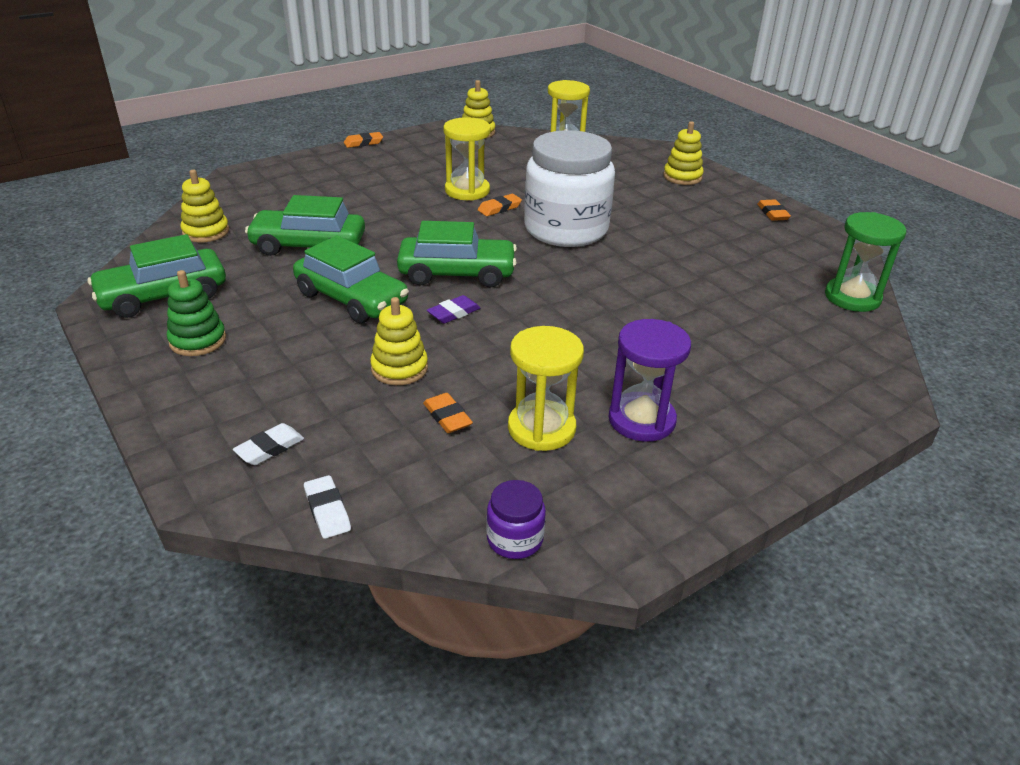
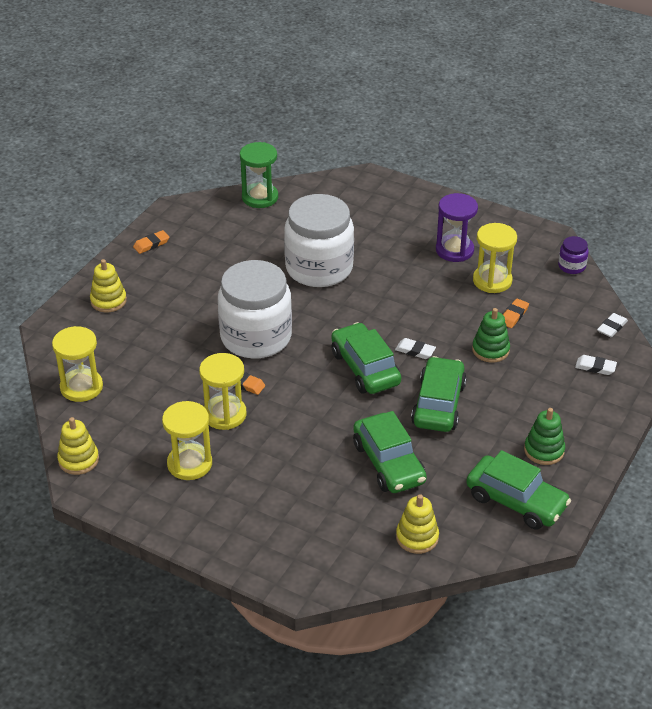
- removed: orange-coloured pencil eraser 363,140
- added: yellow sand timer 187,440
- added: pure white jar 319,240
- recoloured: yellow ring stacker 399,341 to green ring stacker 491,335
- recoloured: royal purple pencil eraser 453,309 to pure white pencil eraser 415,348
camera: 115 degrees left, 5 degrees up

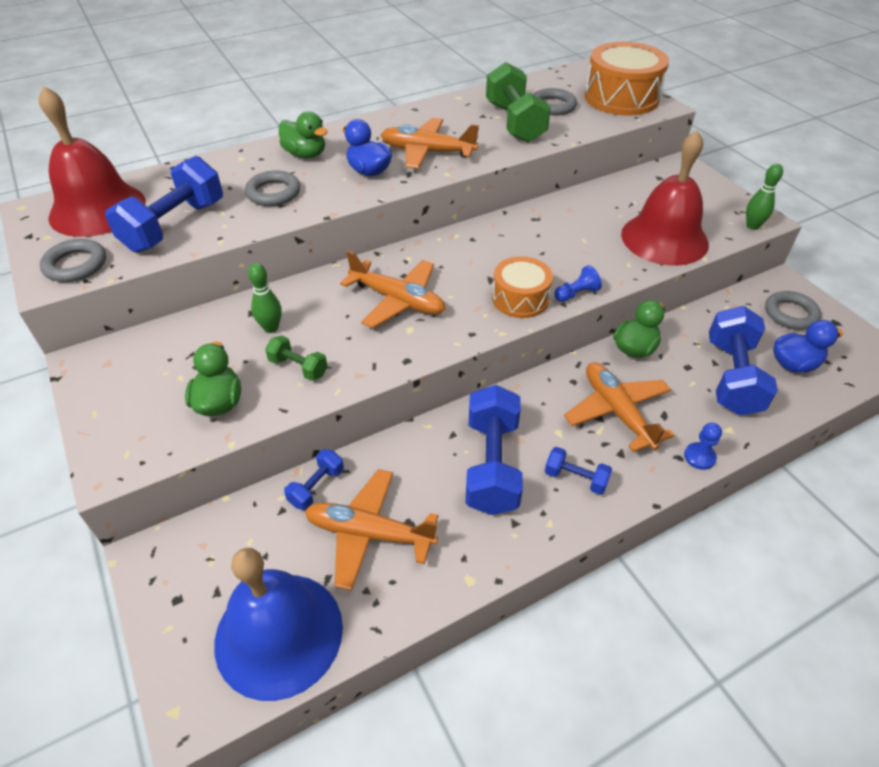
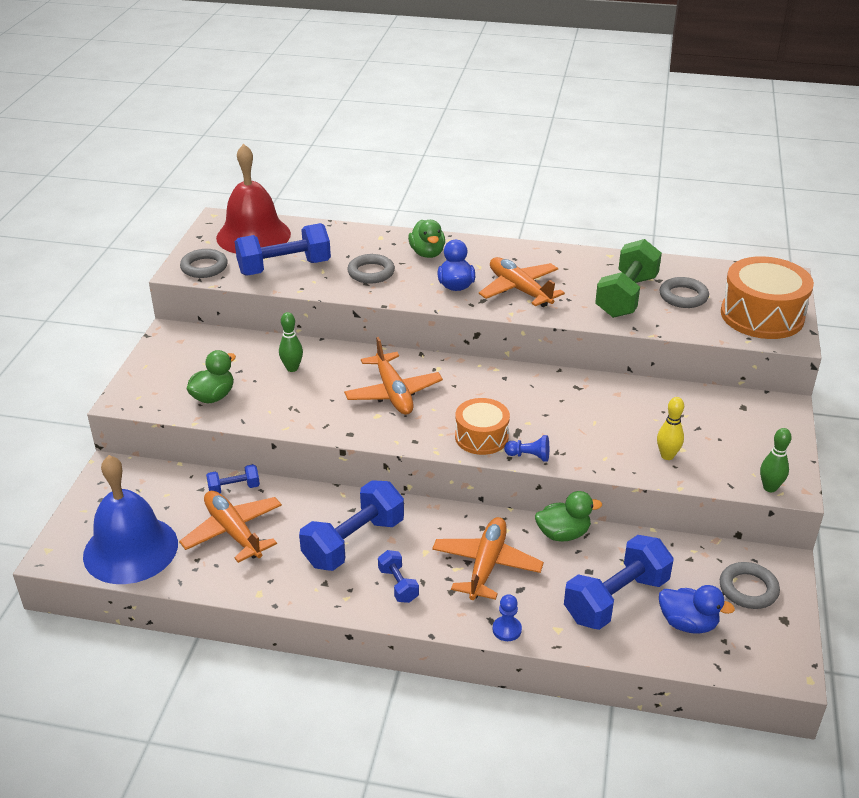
- removed: green dumbbell 296,358
- replaced: crimson bell 665,198 to yellow skittle 670,428
camera: 40 degrees right, 10 degrees down

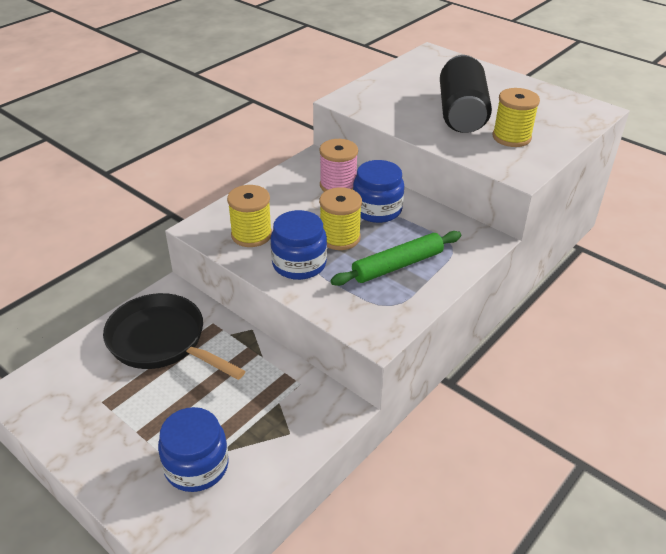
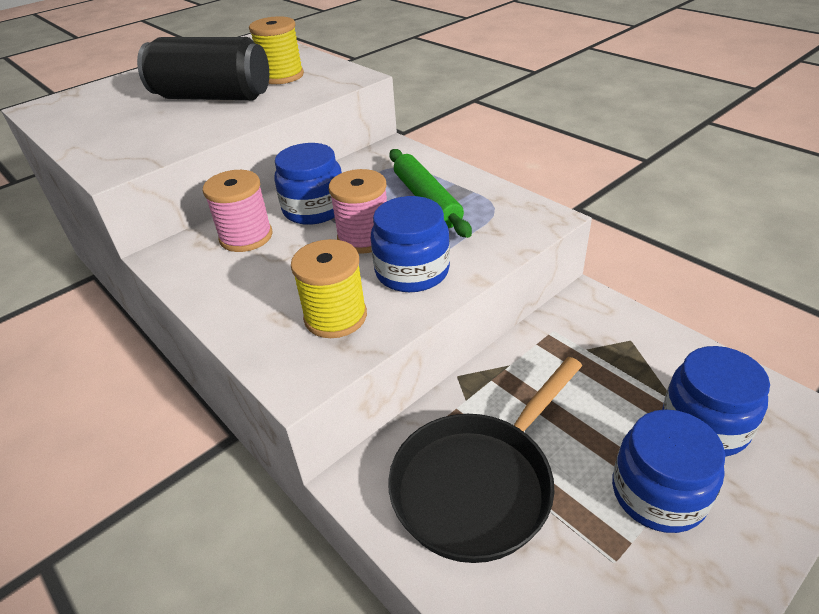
- added: cobalt jar 668,471
- recoloured: yellow bobbin 340,218 to rose-pink bobbin 358,211
camera: 80 degrees left, 0 degrees up

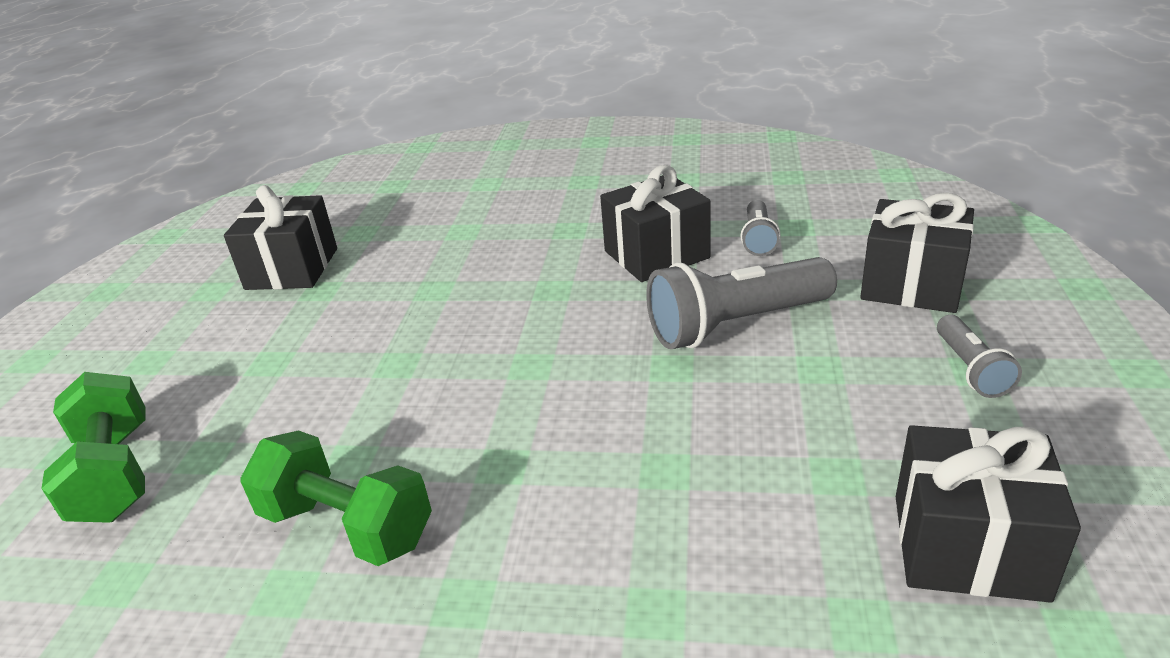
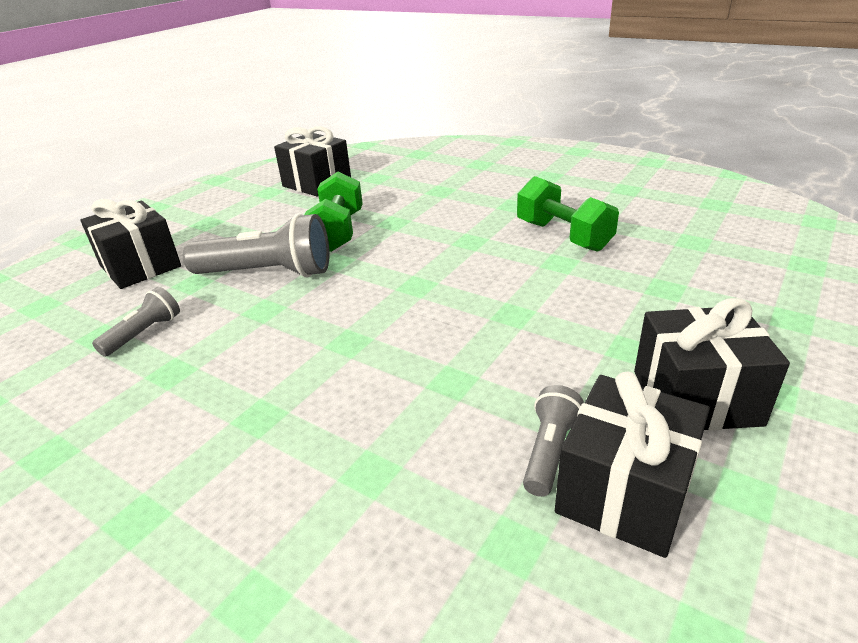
- moved: green dumbbell 93,447 to 333,211
- moved: jet-black wrapped gift 655,223 to 712,364
- moved: gray flashlight 979,356 to 553,441
camera: 155 degrees left, 0 degrees up

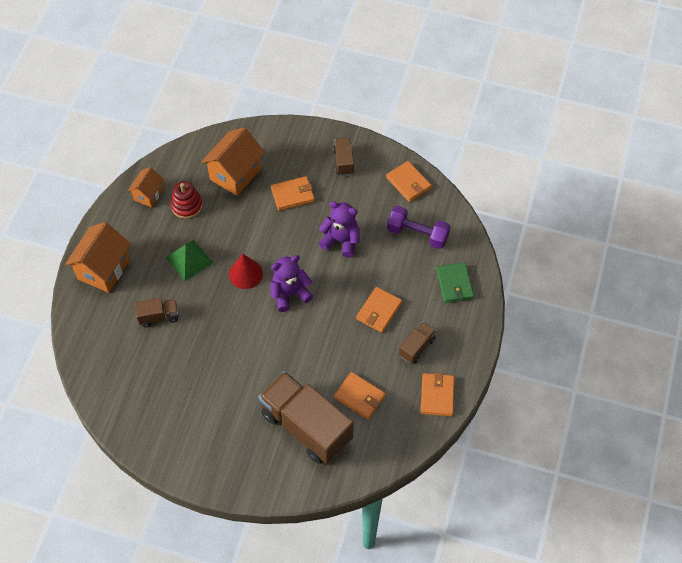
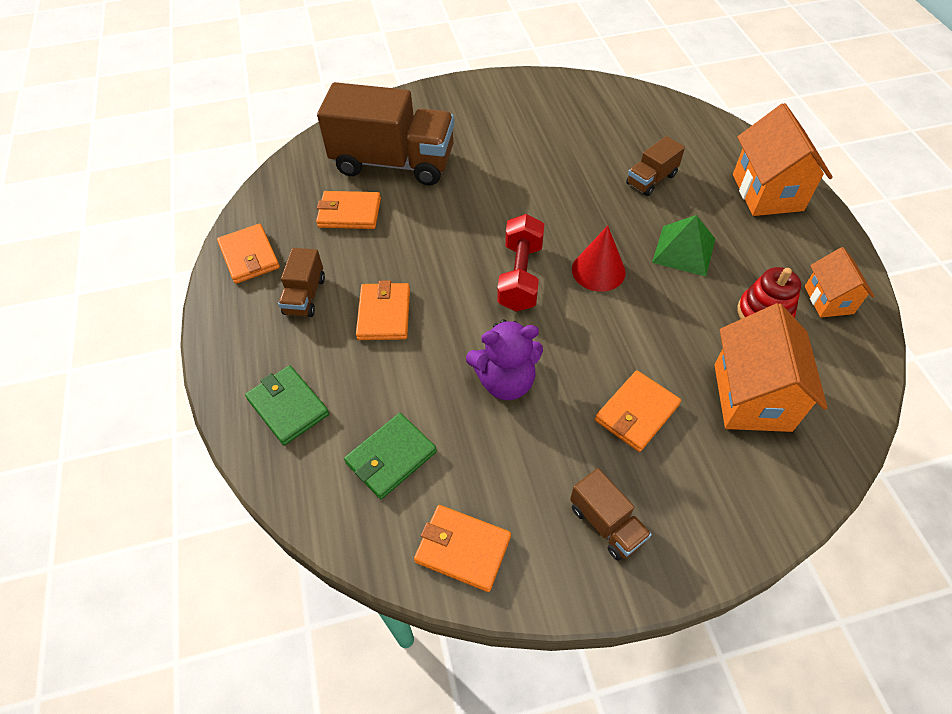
- replaced: royal purple teddy bear 292,283 to crimson dumbbell 520,263
- replaced: royal purple dumbbell 419,227 to green card wallet 390,456
camera: 150 degrees right, 5 degrees down

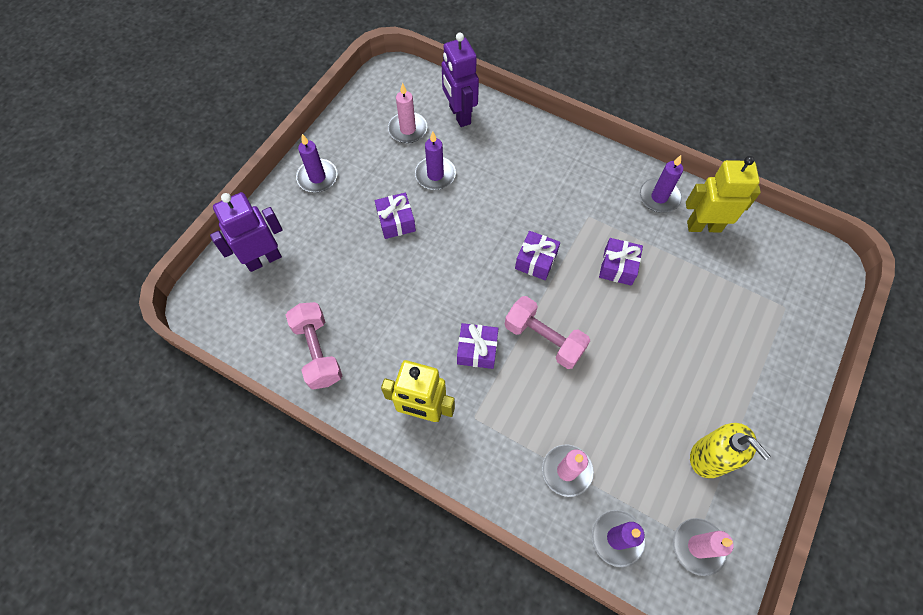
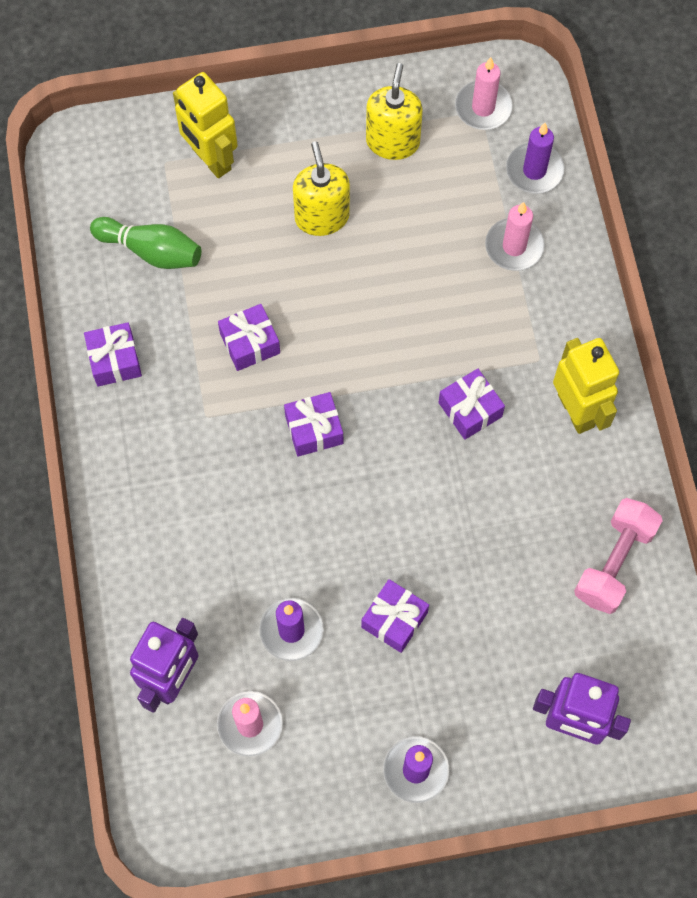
- removed: rose-pink dumbbell 547,332
- added: green skittle 146,243
- added: yellow pump bottle 321,188
- moved: yellow robot 723,194 to 205,125
- replaced: royal purple wax candle 661,184 to royal purple wrapped gift 113,354
camera: 130 degrees left, 5 degrees up

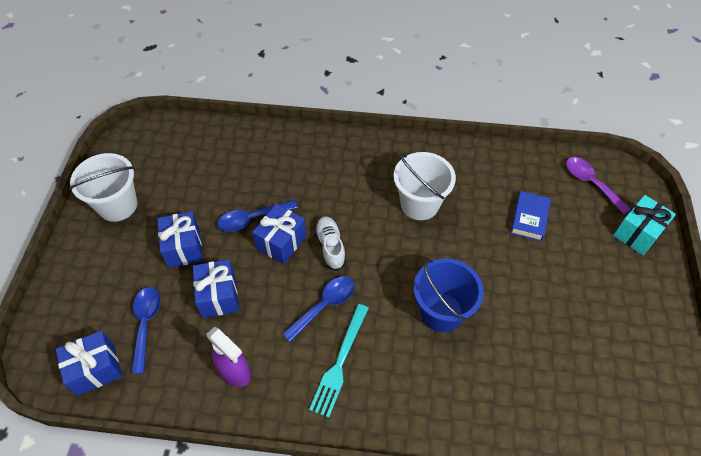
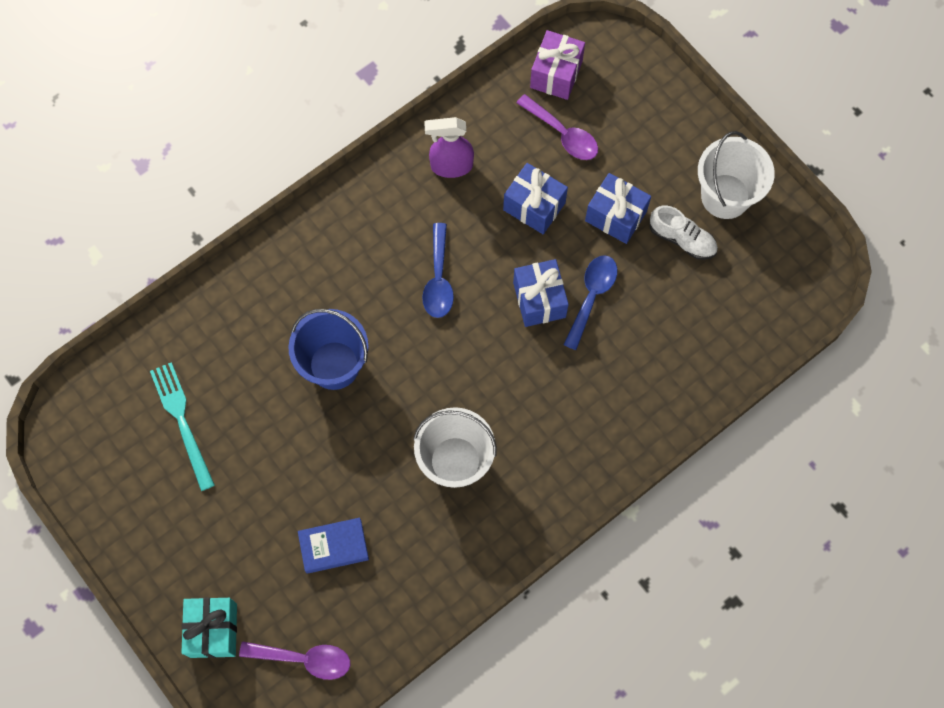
- moved: aqua fork 339,361 to 182,426
- moved: pure white lace-up shoe 330,244 to 684,232
- recoloured: cobalt wrapped gift 89,363 to royal purple wrapped gift 557,65
- recoloured: cobalt teaspoon 145,330 to royal purple teaspoon 557,127
- turned: cobalt book 531,216 = 333,546 75 degrees counterclockwise
camera: 135 degrees right, 15 degrees up

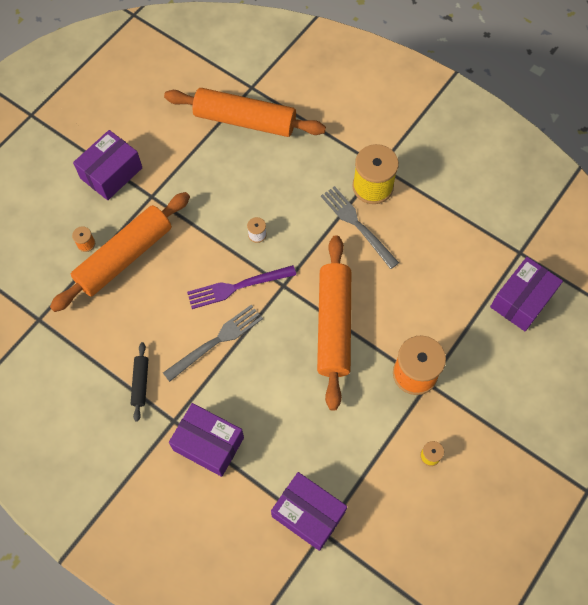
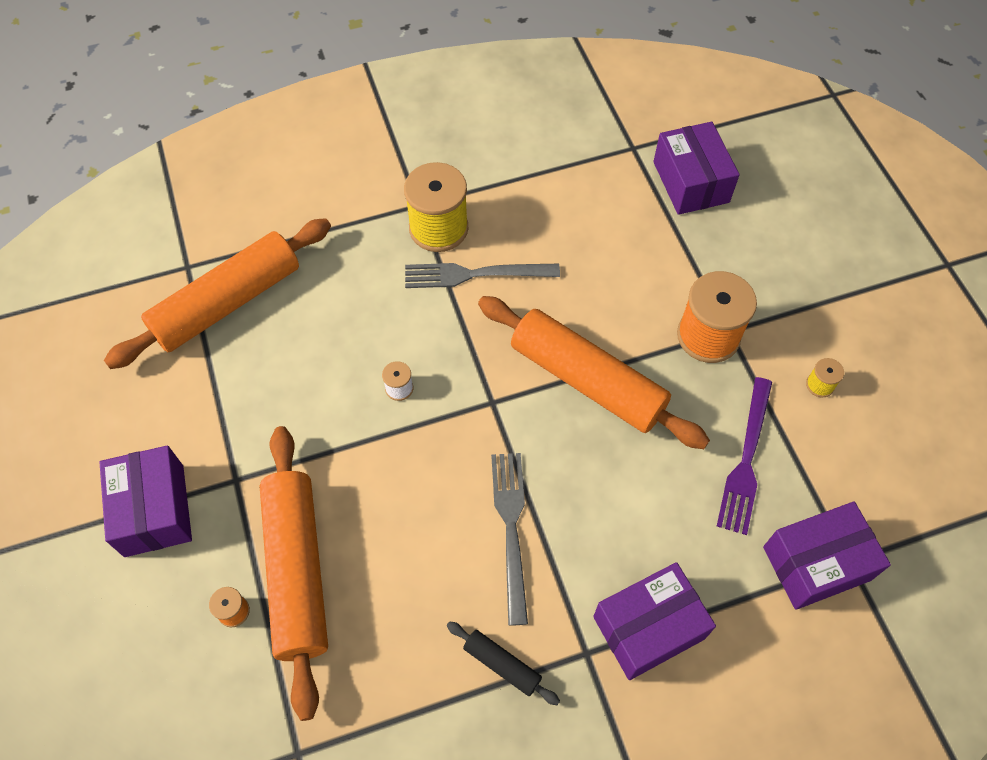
- moved: royal purple fork 241,287 to 744,456
camera: 55 degrees left, 5 degrees down

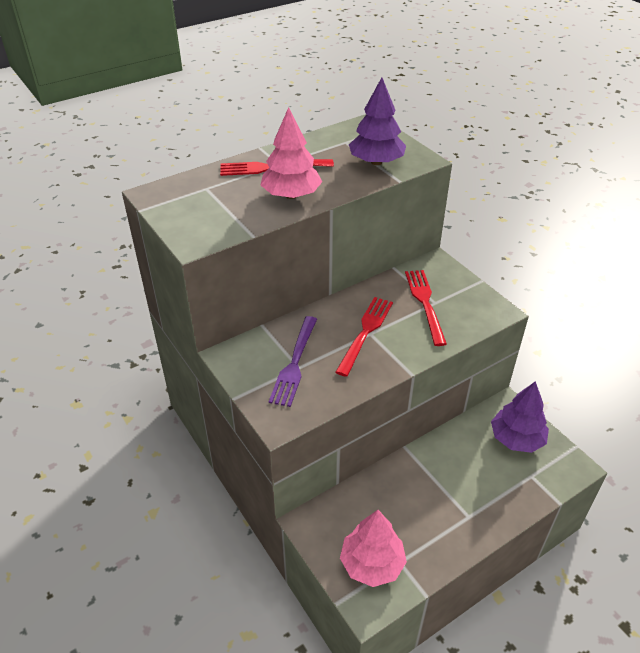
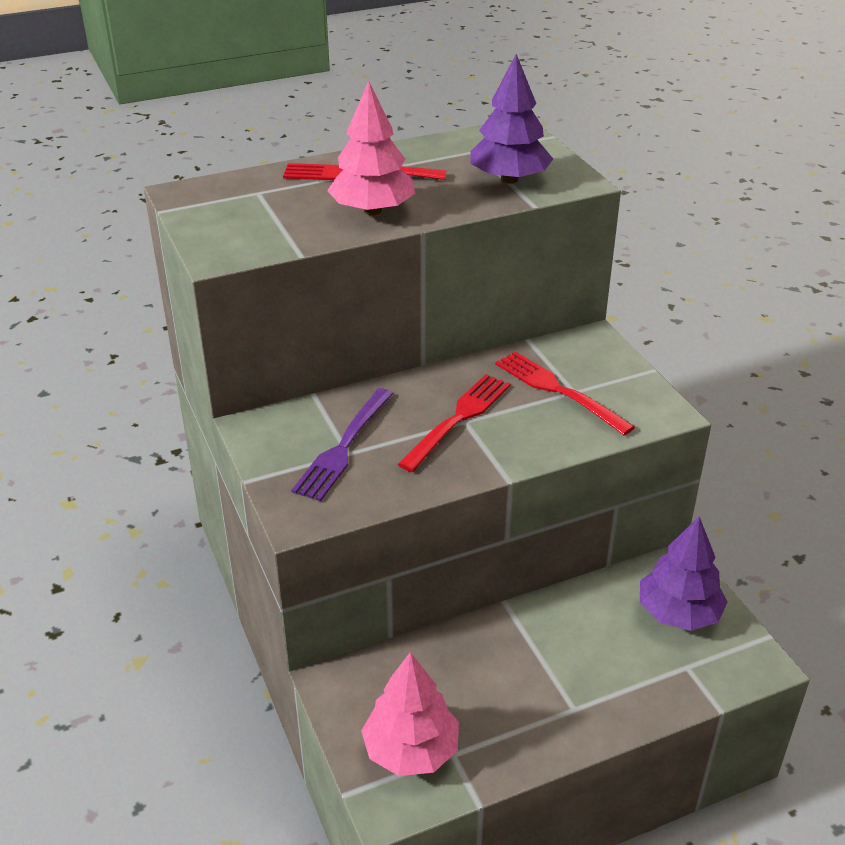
- turned: crimson fork 426,308 = 565,393 45 degrees counterclockwise
camera: 10 degrees right, 5 degrees down

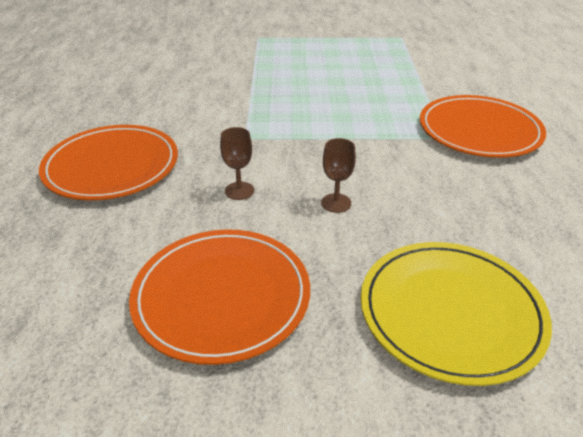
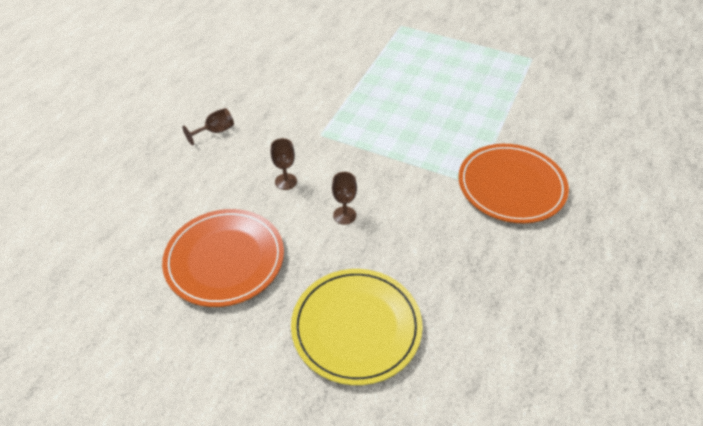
- replaced: orange-coloured dinner plate 108,162 to dark brown goblet 208,126
camera: 25 degrees right, 10 degrees up

